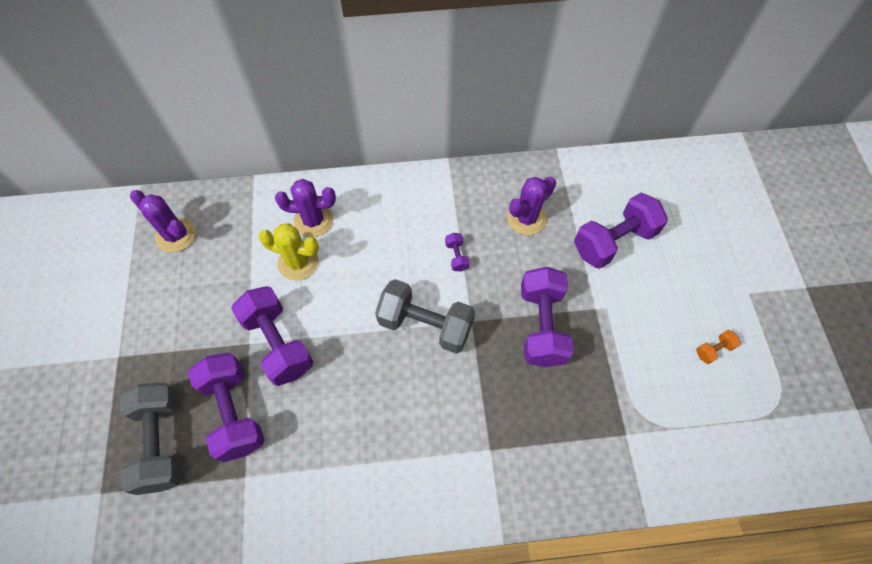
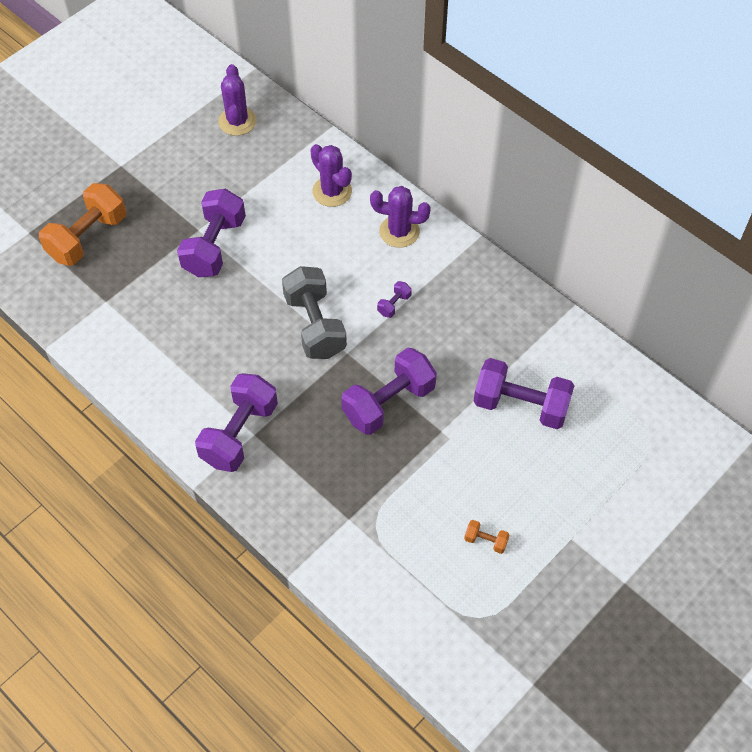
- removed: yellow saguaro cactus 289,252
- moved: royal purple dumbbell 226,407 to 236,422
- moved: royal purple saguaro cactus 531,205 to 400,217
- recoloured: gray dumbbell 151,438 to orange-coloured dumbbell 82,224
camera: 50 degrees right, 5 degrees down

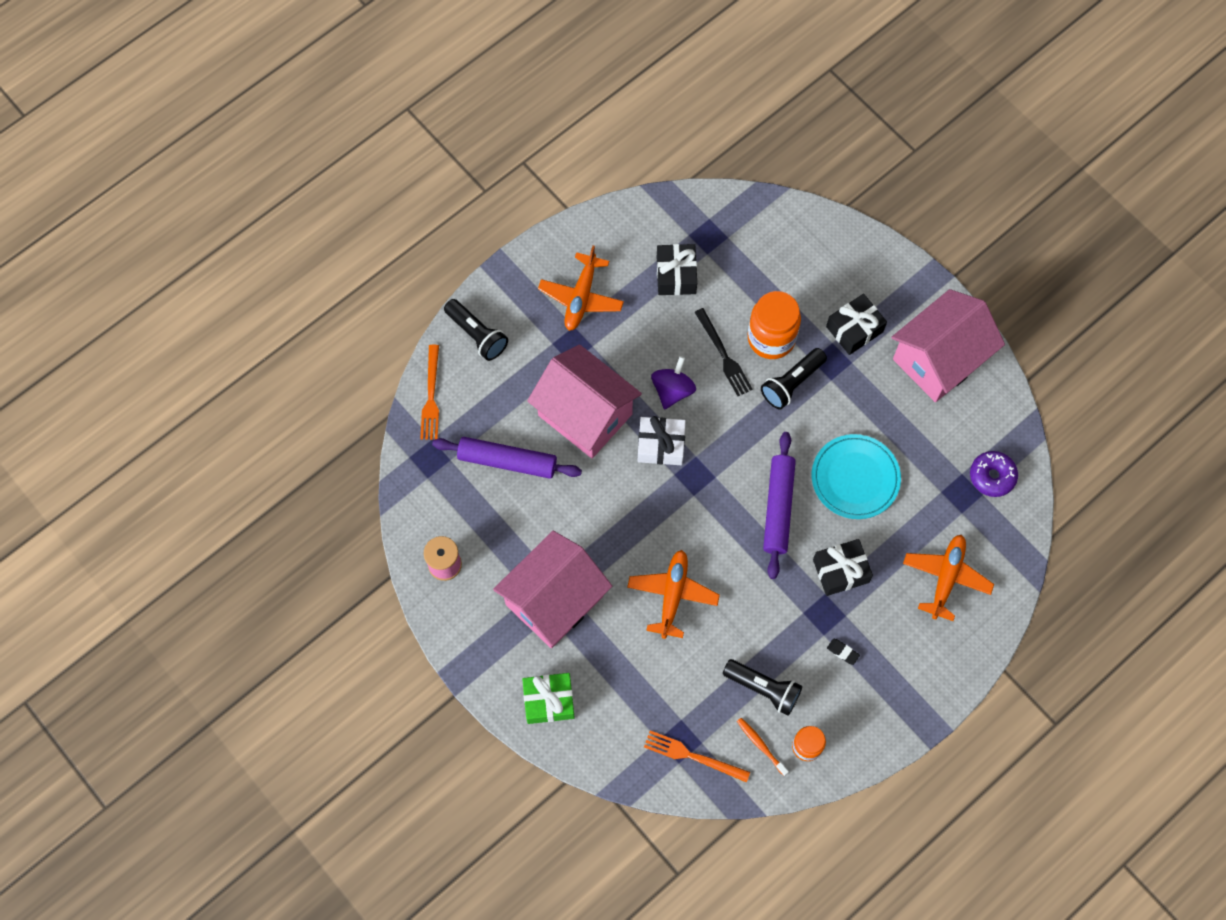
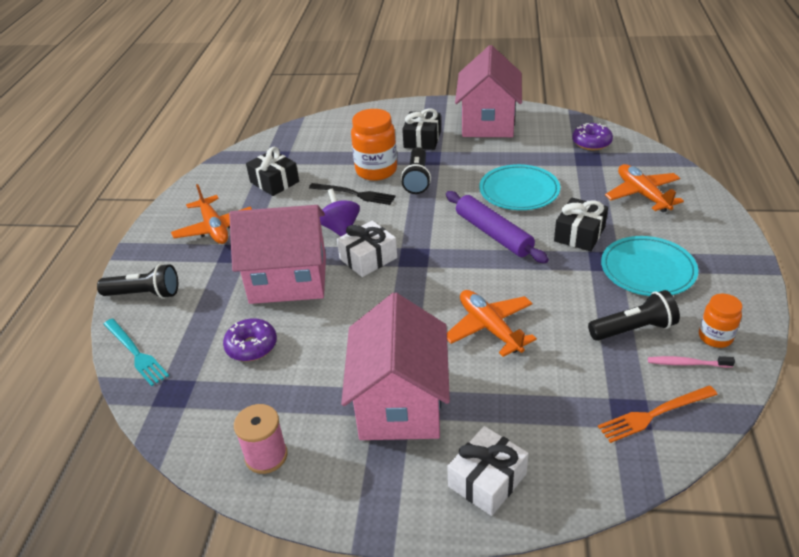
- replaced: royal purple pastry roller 507,458 to royal purple glazed donut 250,339
- replaced: jet-black pencil eraser 843,652 to aqua dinner plate 649,266
- recoloured: orange-coloured fork 429,392 to aqua fork 136,352
- recoloured: green wrapped gift 548,698 to pure white wrapped gift 488,471
- recoloured: orange-coloured tooth brush 763,747 to rose-pink tooth brush 691,362
camera: 40 degrees left, 30 degrees down

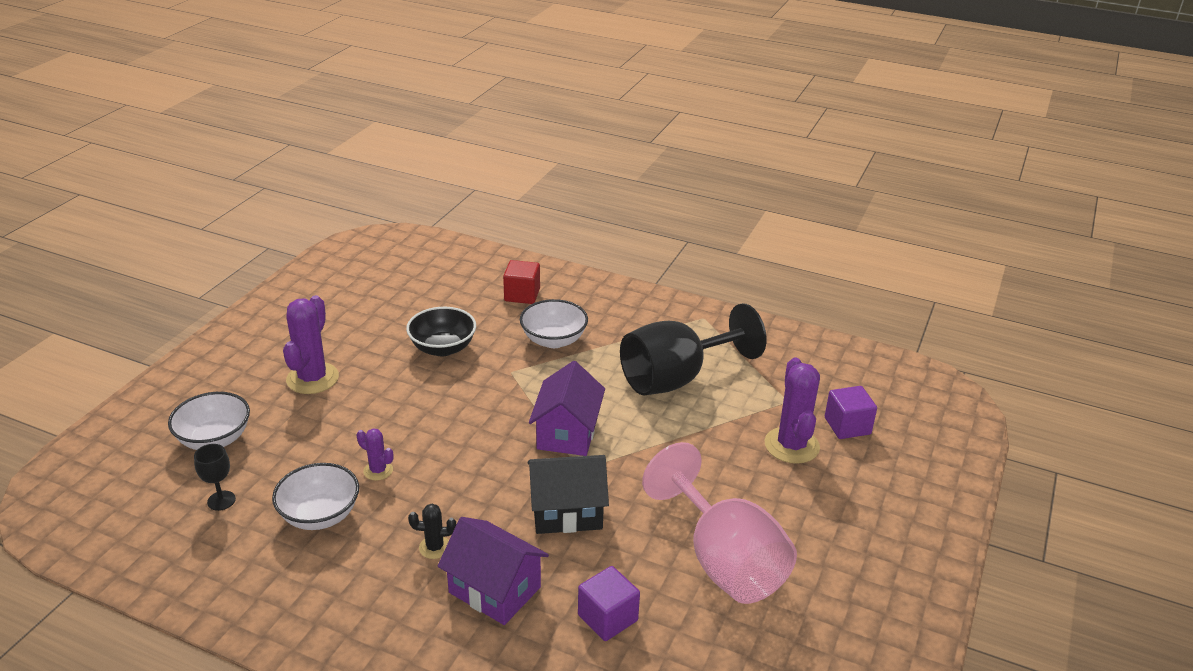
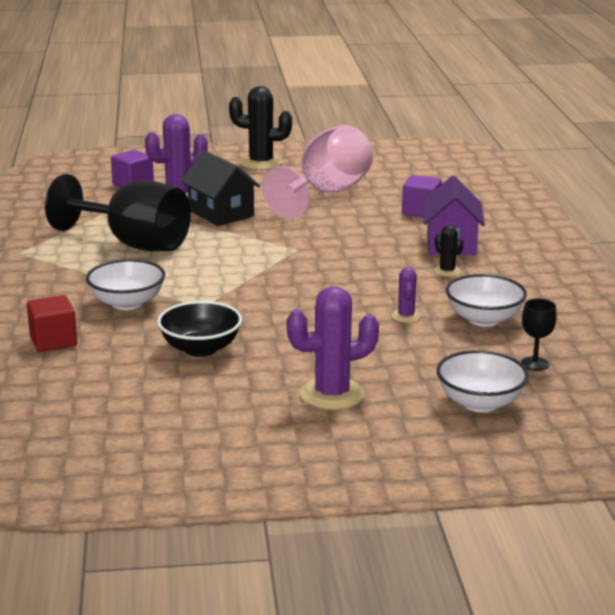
- removed: royal purple toy house 567,408
- added: jet-black saguaro cactus 260,128
- moved: jet-black toy house 568,494 to 220,188
camera: 120 degrees left, 10 degrees down

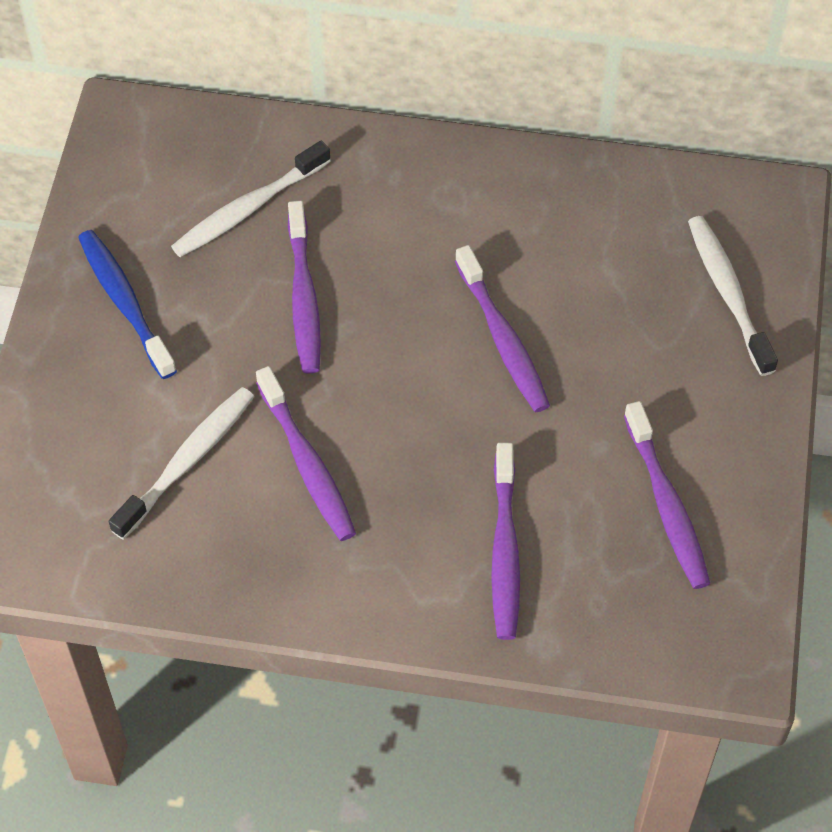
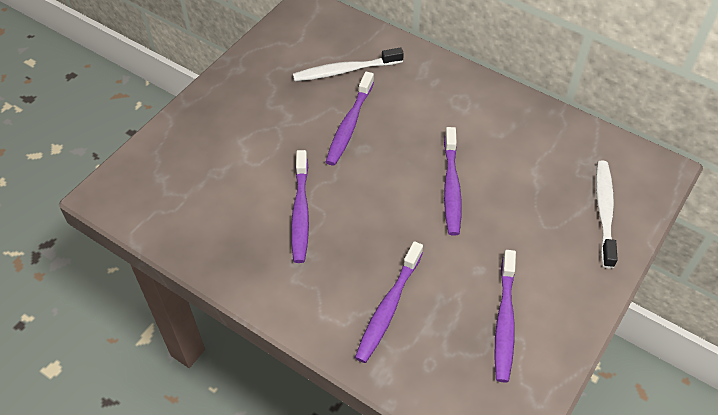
- removed: cobalt tooth brush 127,304
- removed: pure white tooth brush 181,463
camera: 25 degrees right, 5 degrees down

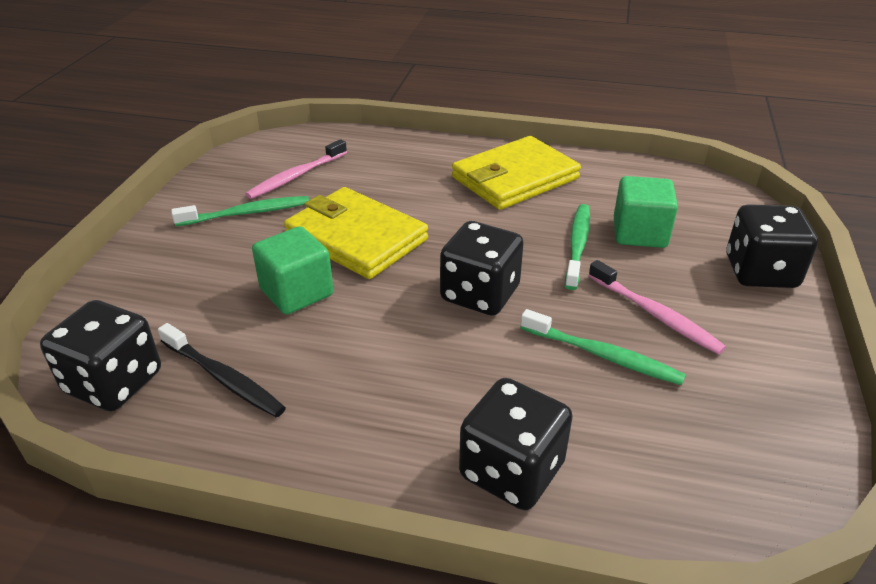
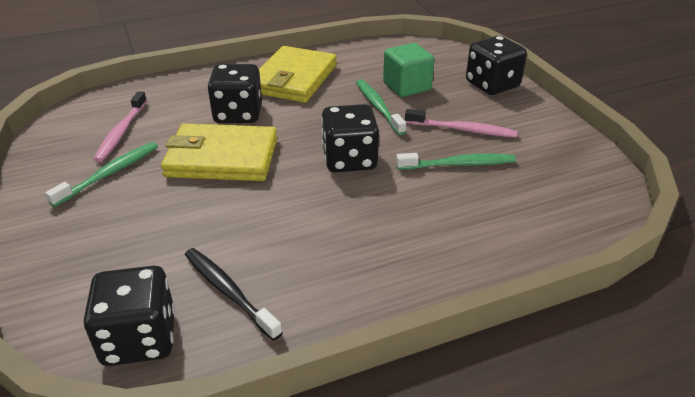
- removed: green cube 292,270
- moved: jet-black game die 516,444 to 235,93
- turned: jet-black tooth brush 222,370 = 234,294 135 degrees counterclockwise
camera: 35 degrees left, 0 degrees up

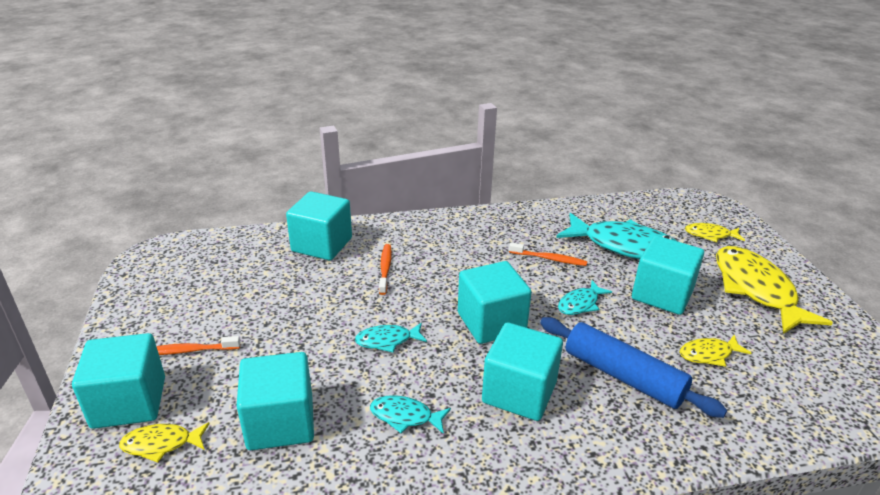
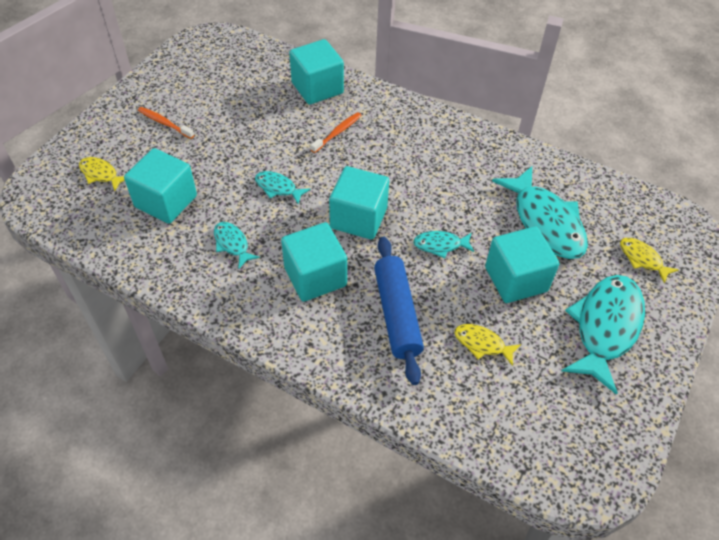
- removed: aqua cube 118,381
- removed: orange-coloured tooth brush 548,254
- recoloured: yellow fish figure 774,290 to aqua fish figure 603,335
camera: 40 degrees right, 20 degrees up

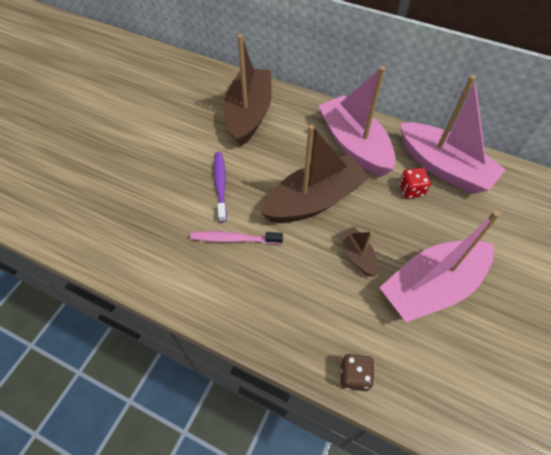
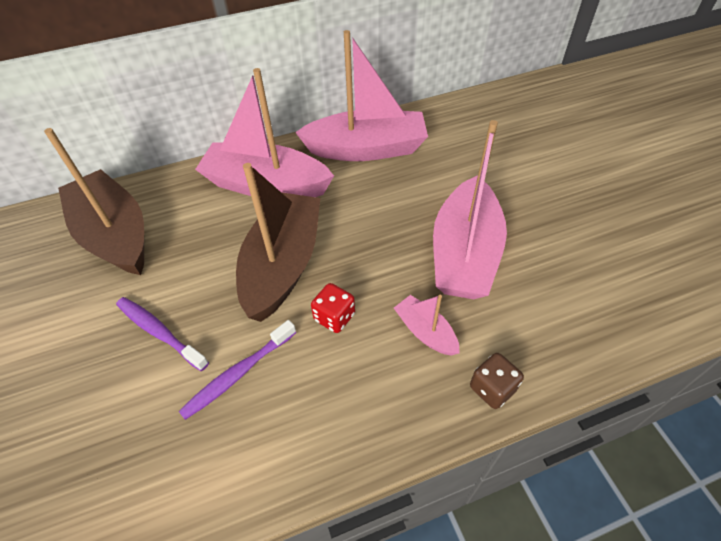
- removed: dark brown sailboat 358,251
- added: rose-pink sailboat 427,325
- moved: crimson game die 415,183 to 333,308
- recoloured: rose-pink tooth brush 236,237 to royal purple tooth brush 237,370
camera: 45 degrees left, 5 degrees down

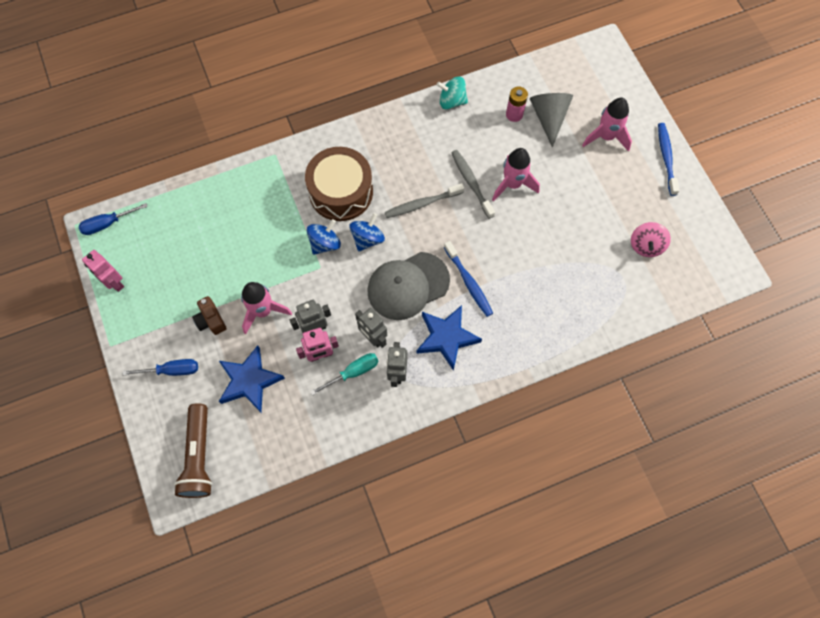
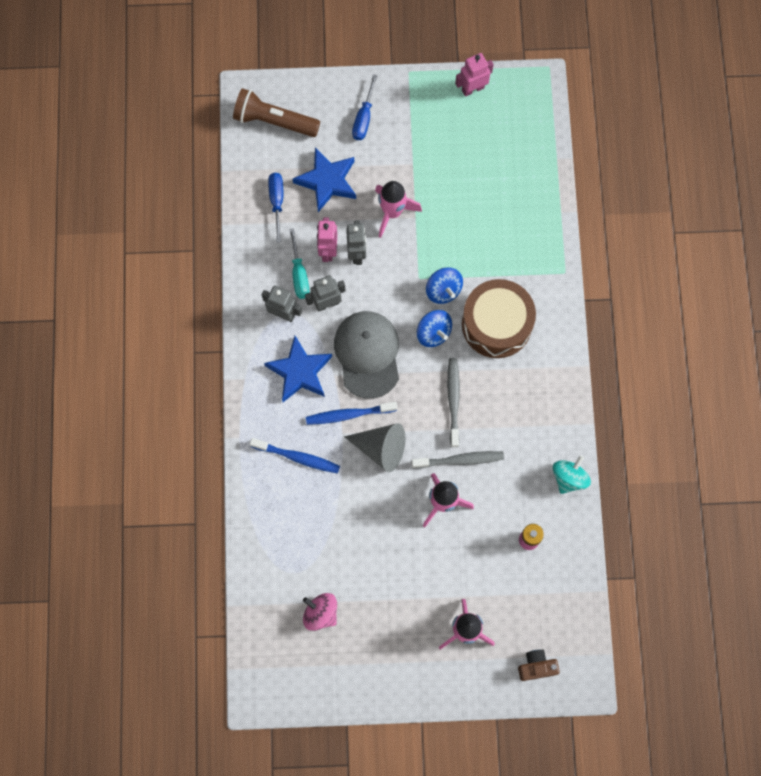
- moved: cobalt flat screwdriver 113,219 to 275,208
- moved: dark brown photo camera 209,315 to 539,665
- moved: gray cone shape 551,120 to 374,447
- moved: cobalt tooth brush 669,159 to 295,456
camera: 110 degrees right, 5 degrees up

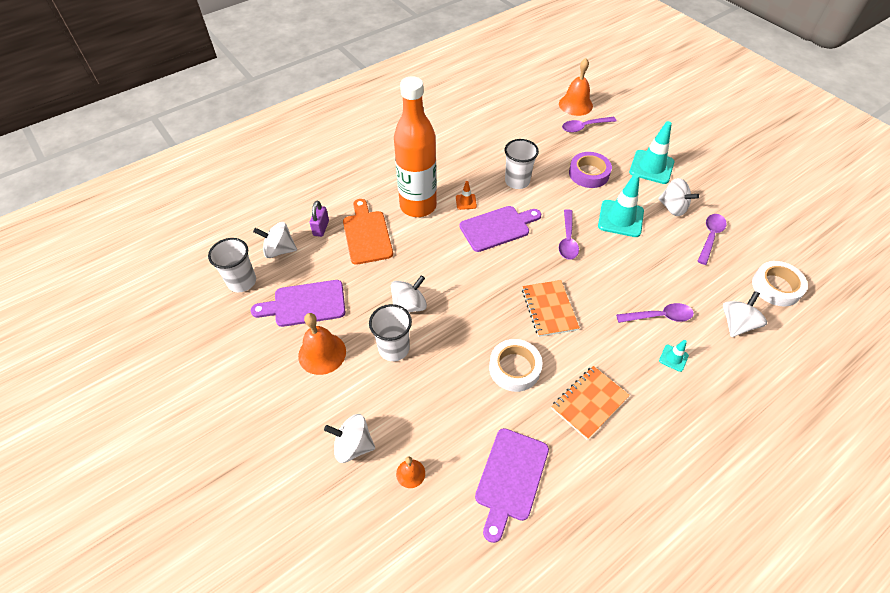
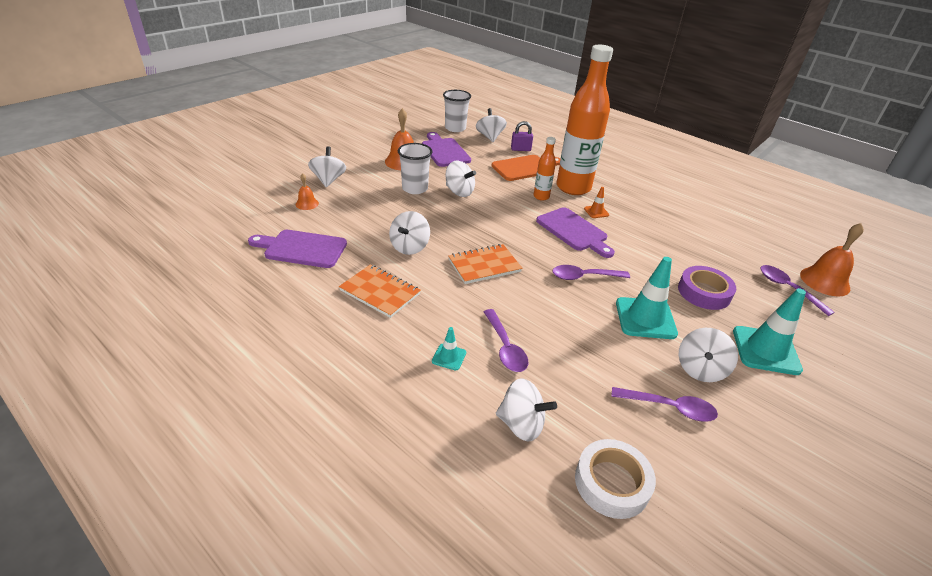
- removed: pure white tumbler 522,164
- added: orange-coloured drink bottle 545,169
- replaced: pure white sticky tape 515,365 to pure white spinning top 409,233
camera: 75 degrees right, 15 degrees down

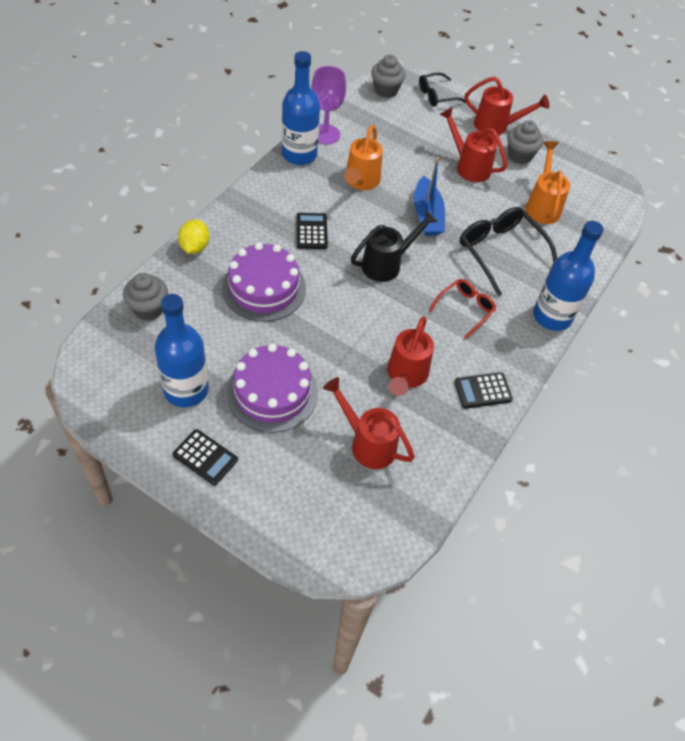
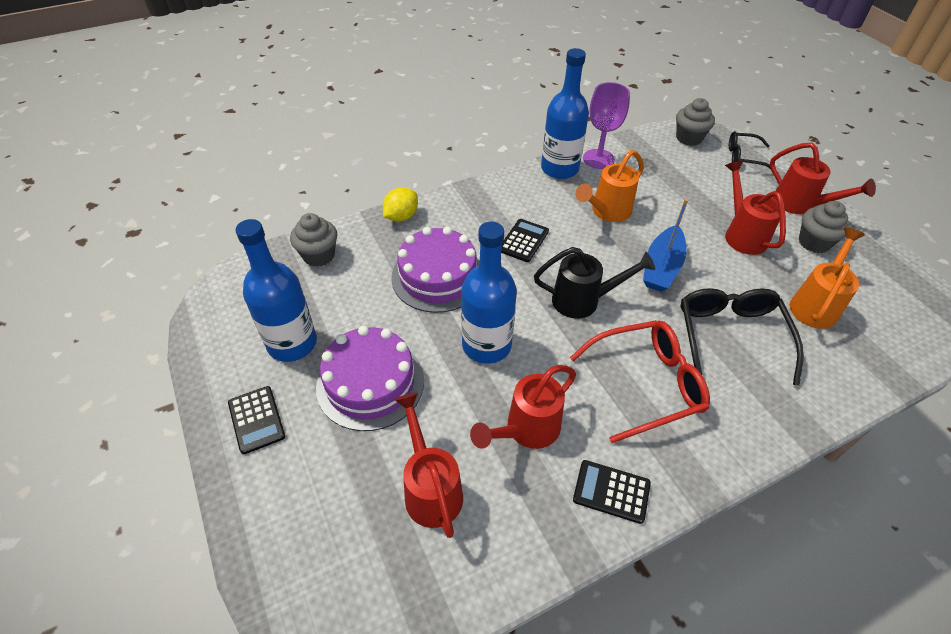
- moved: cobalt drink bottle 568,276 to 489,293
- resized: crimson eyeglasses 462,309 = 640,381 x1.67
camera: 35 degrees right, 5 degrees down

